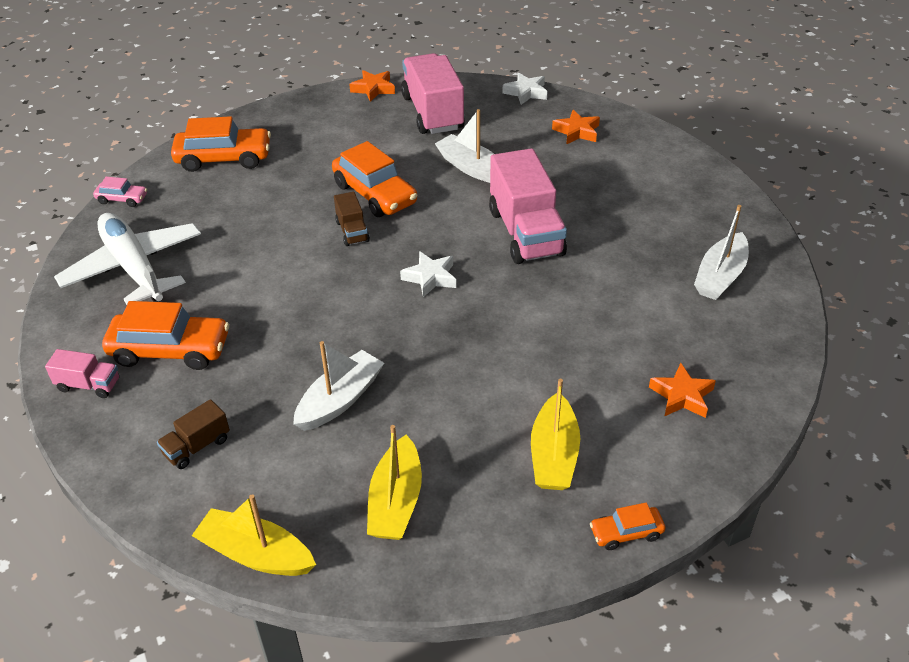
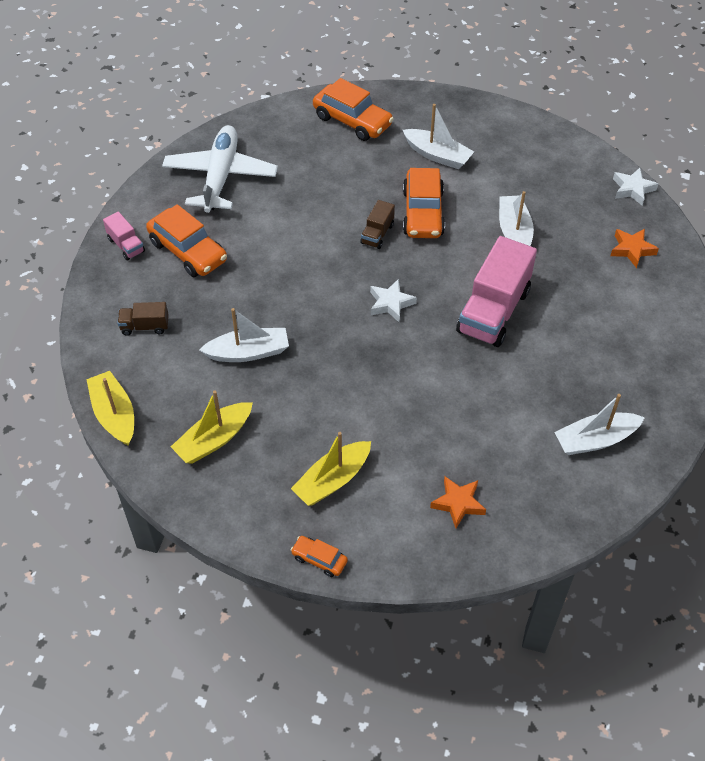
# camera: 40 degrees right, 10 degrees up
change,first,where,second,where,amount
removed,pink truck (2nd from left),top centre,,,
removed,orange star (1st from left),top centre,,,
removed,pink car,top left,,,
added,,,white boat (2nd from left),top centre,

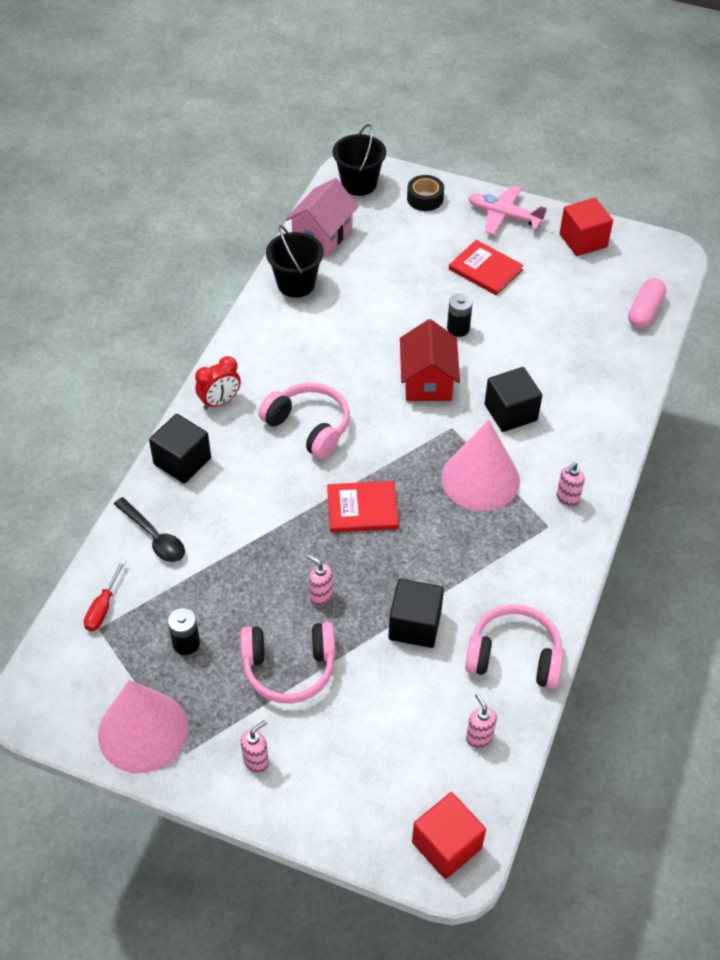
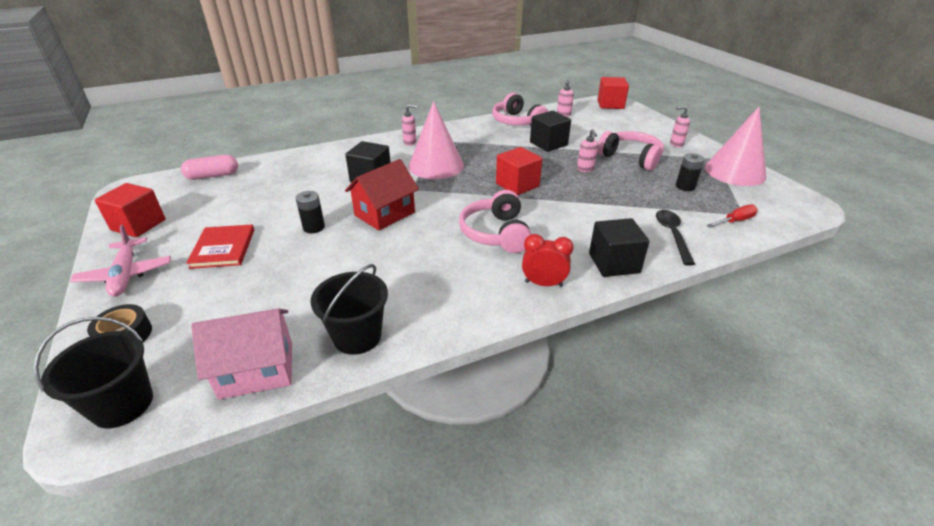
# camera: 135 degrees left, 15 degrees down
change,first,where,second,where,amount
replaced,red book (1st from left),centre,red cube (2nd from left),top centre,

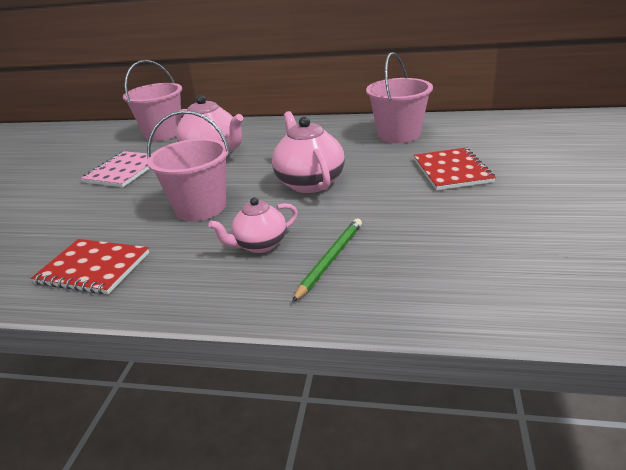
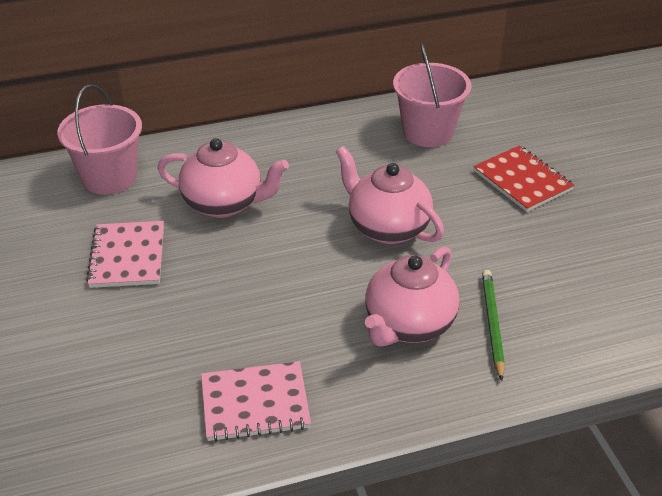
# camera: 30 degrees left, 10 degrees up
change,first,where,second,where,amount
removed,pink bucket (2nd from left),middle left,,,
resized,pink teapot (2nd from left in the first image),centre,pink teapot (3rd from left),centre,x1.57
recoloured,red notebook (1st from left),middle left,pink notebook (2nd from left),bottom centre,

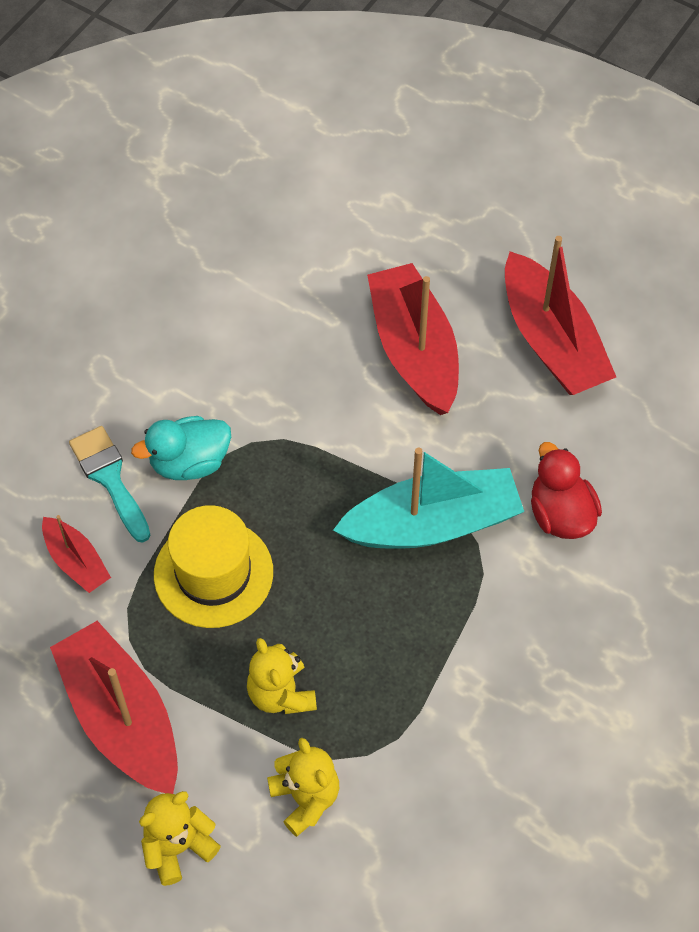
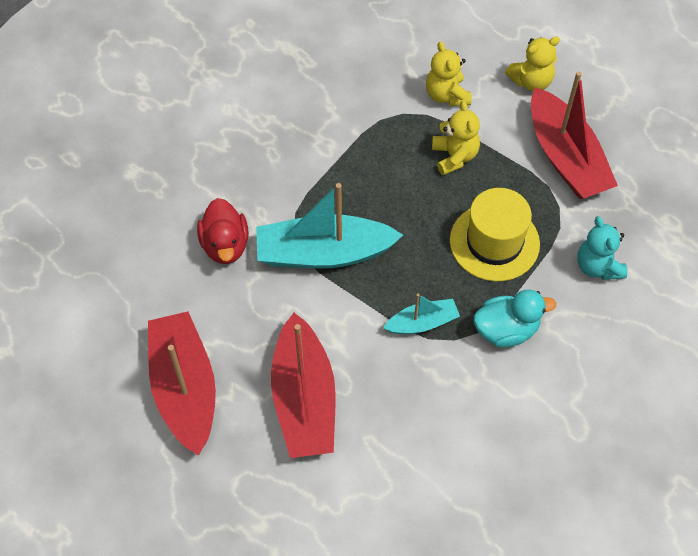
# camera: 170 degrees left, 0 degrees up
change,first,where,second,where,amount
removed,turquoise brush,middle left,,,
replaced,red boat (1st from left),middle left,turquoise teddy bear,middle right,
added,,,turquoise boat (2nd from left),centre,

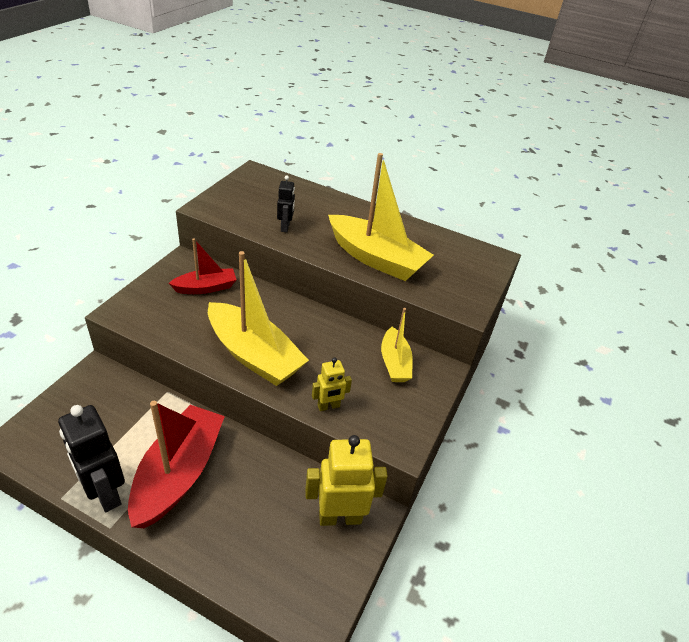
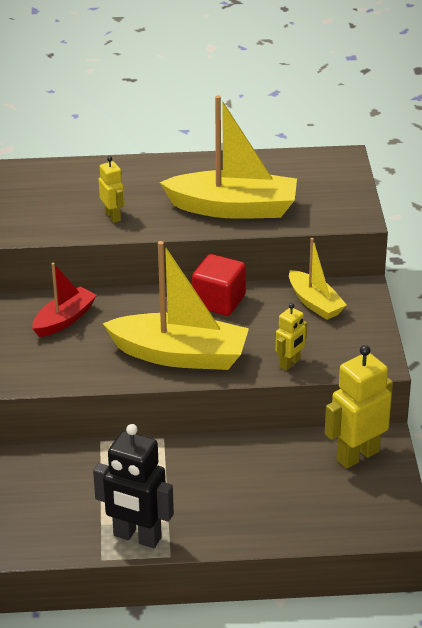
# camera: 25 degrees left, 5 degrees down
change,first,where,second,where,amount
recoloured,black robot (2nd from left),top centre,yellow robot (1st from left),top left,
removed,red boat (1st from left),bottom left,,,
added,,,red cube,centre,

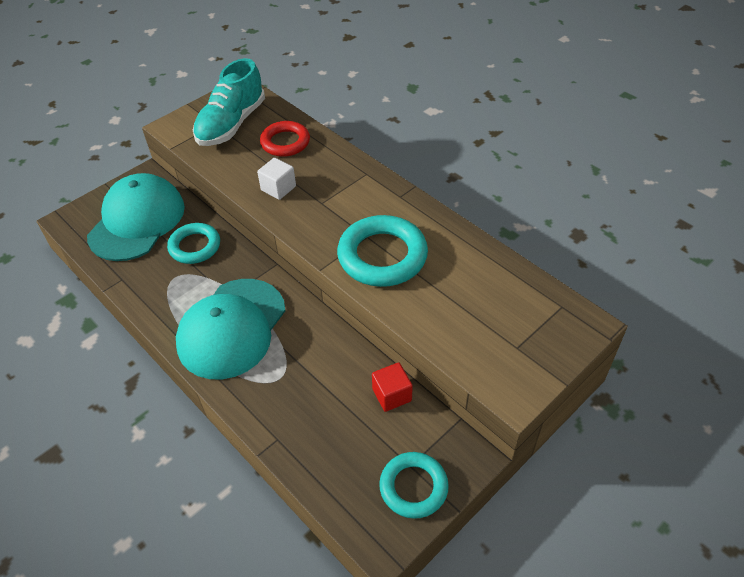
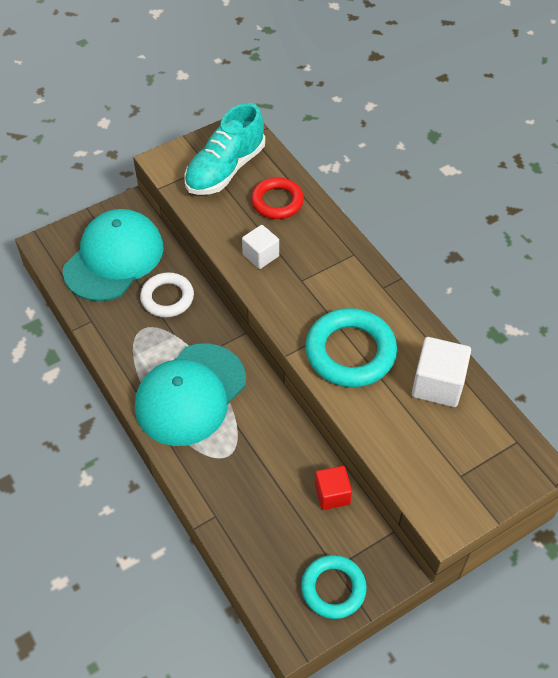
# camera: 10 degrees right, 5 degrees up
change,first,where,second,where,amount
recoloured,turquoise ring (1st from left),middle left,white ring,middle left,
added,,,white cube (2nd from left),middle right,

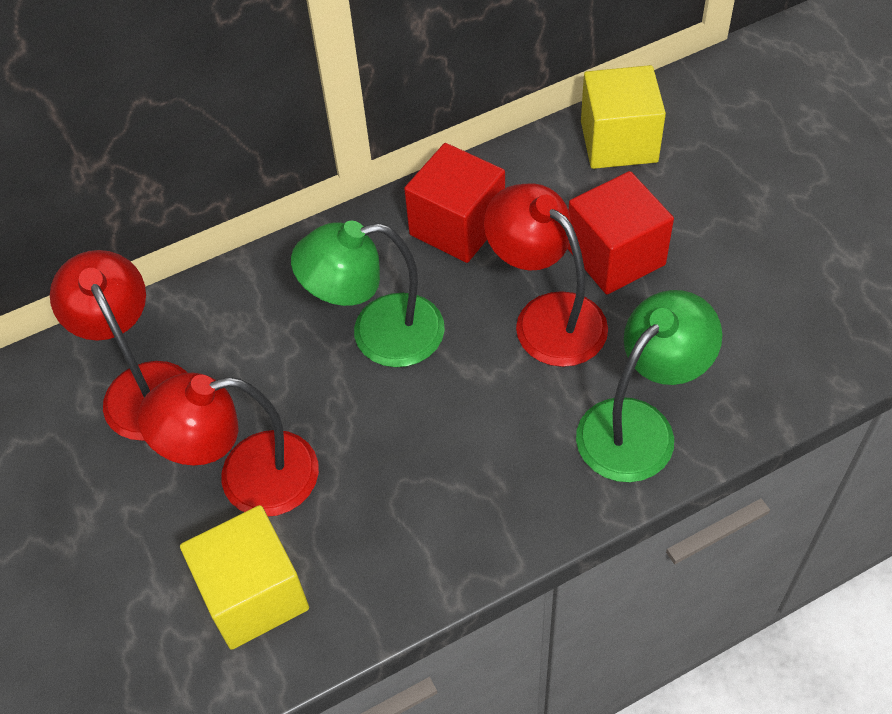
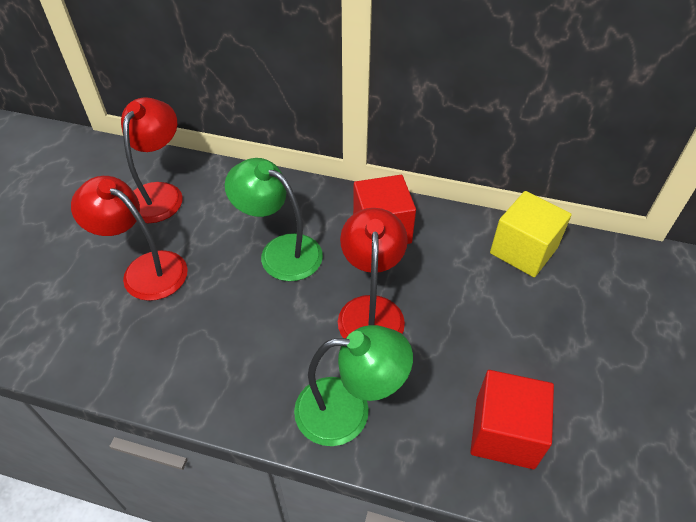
# camera: 40 degrees right, 5 degrees down
change,first,where,second,where,amount
moved,red cube (2nd from left),top right,,bottom right,
removed,yellow cube (1st from left),bottom left,,,

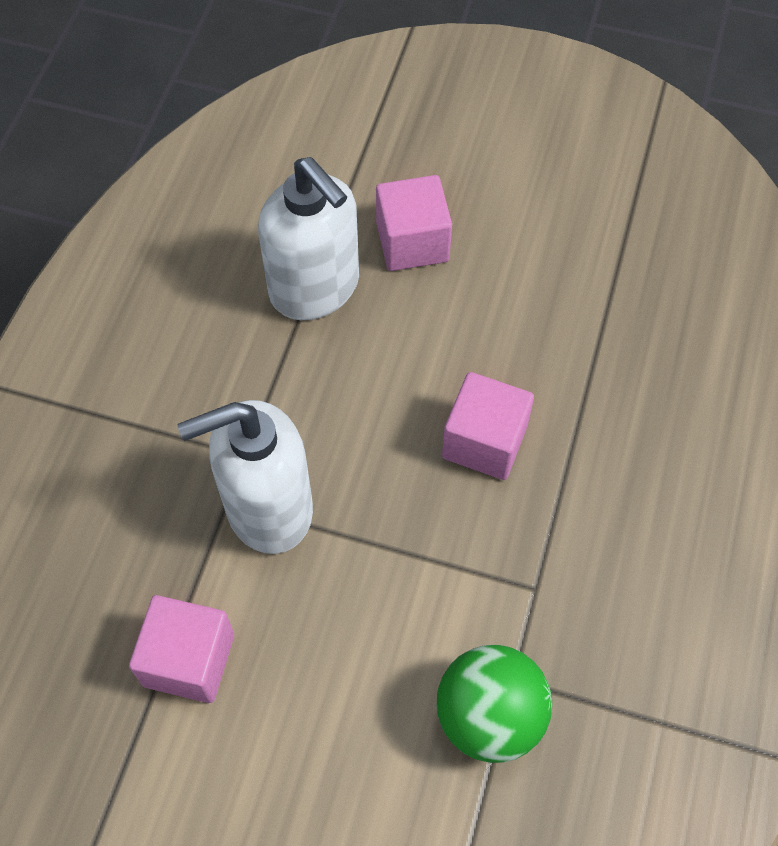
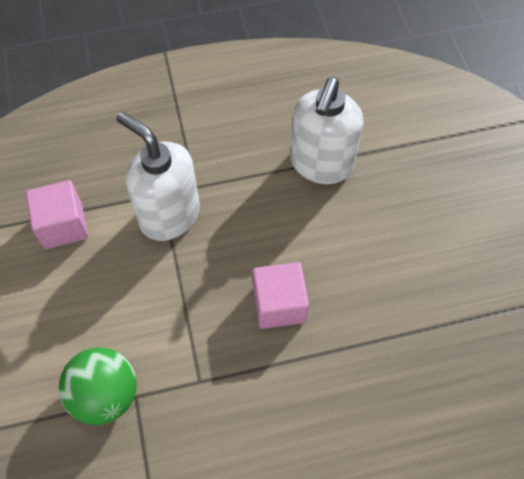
# camera: 60 degrees right, 0 degrees up
change,first,where,second,where,amount
removed,pink cube (2nd from left),top centre,,,

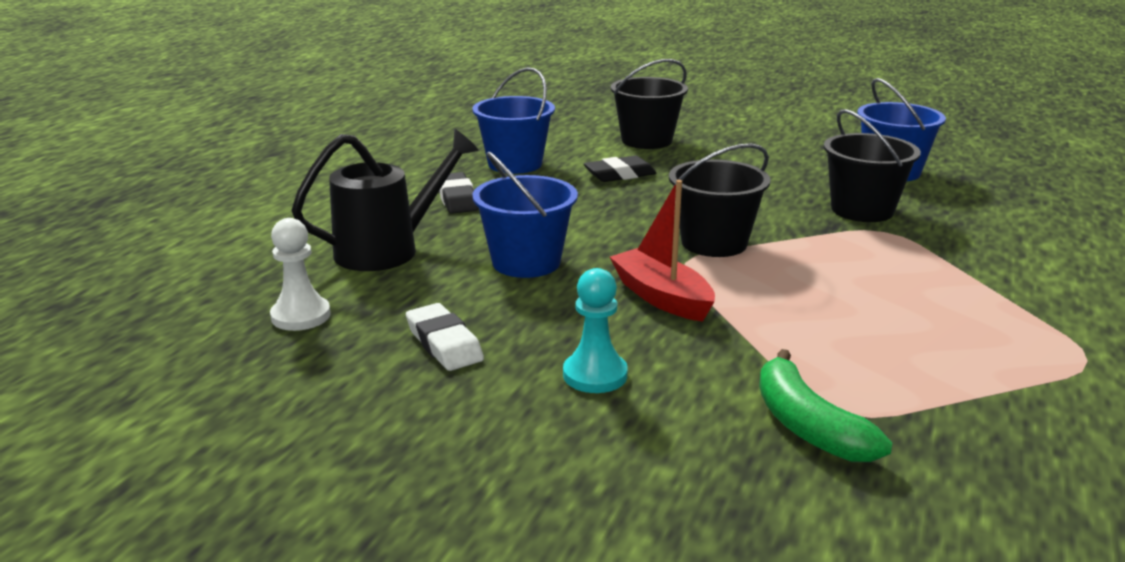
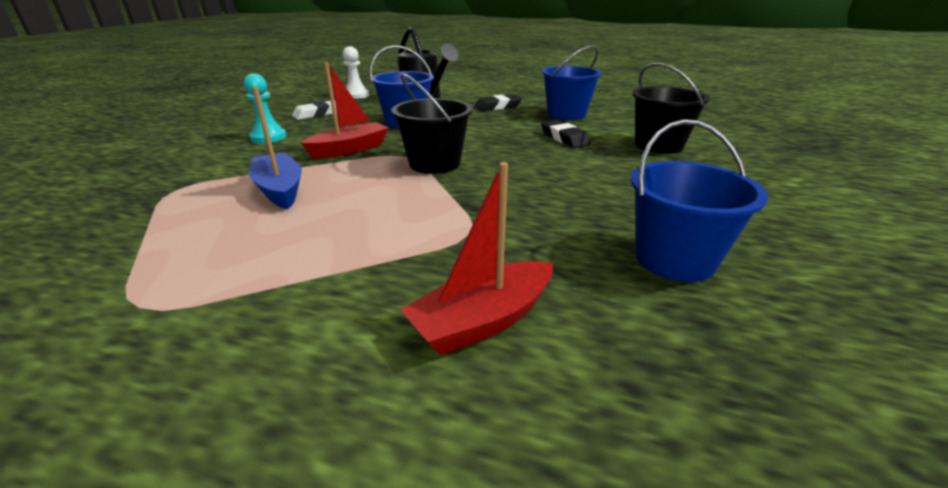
# camera: 85 degrees right, 5 degrees up
change,first,where,second,where,amount
removed,black bucket (3rd from left),top right,,,
removed,green banana,bottom right,,,
added,,,blue boat,top left,
added,,,red boat (2nd from left),centre,

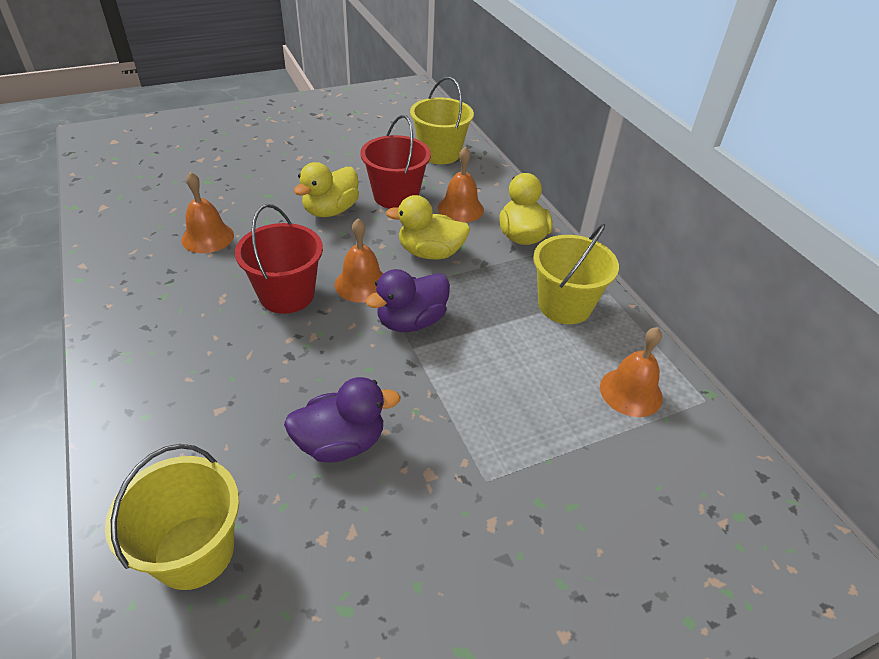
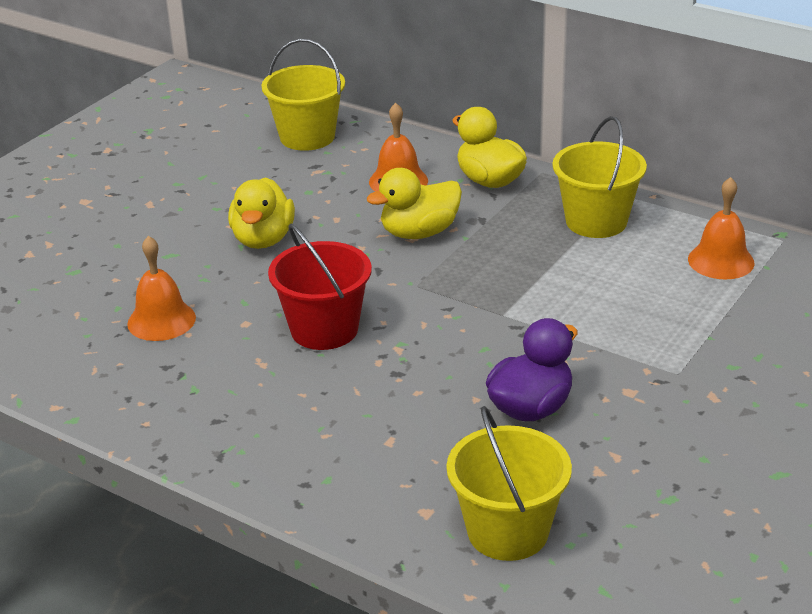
# camera: 30 degrees left, 10 degrees down
change,first,where,second,where,amount
removed,red bucket (2nd from left),top centre,,,
removed,orange bell (2nd from left),centre,,,
removed,purple duck (2nd from left),centre,,,

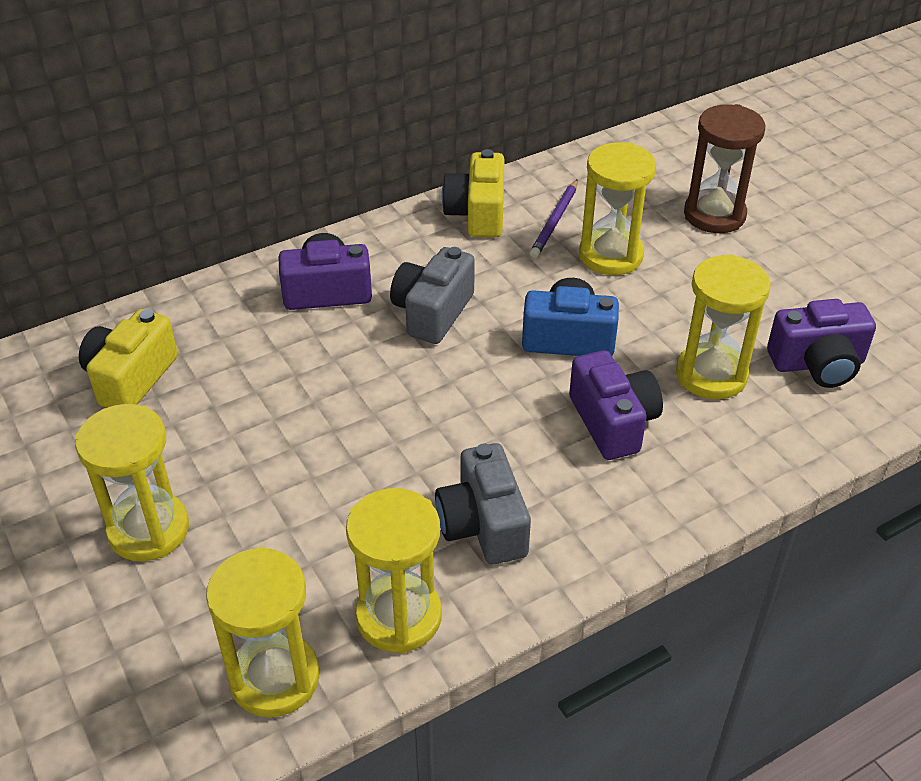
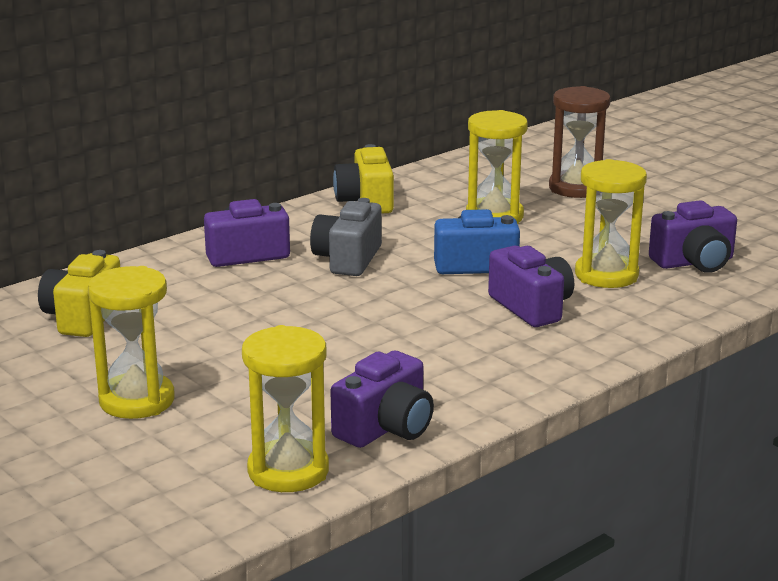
# camera: 10 degrees left, 20 degrees down
change,first,where,second,where,amount
removed,purple pencil,top centre,,,
removed,grey camera (2nd from left),centre,,,
replaced,yellow hourglass (3rd from left),bottom centre,purple camera (2nd from left),bottom centre,

